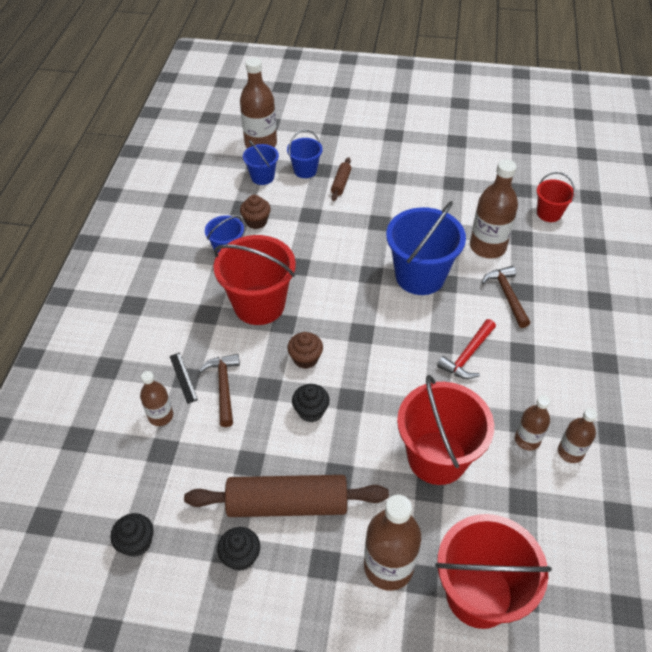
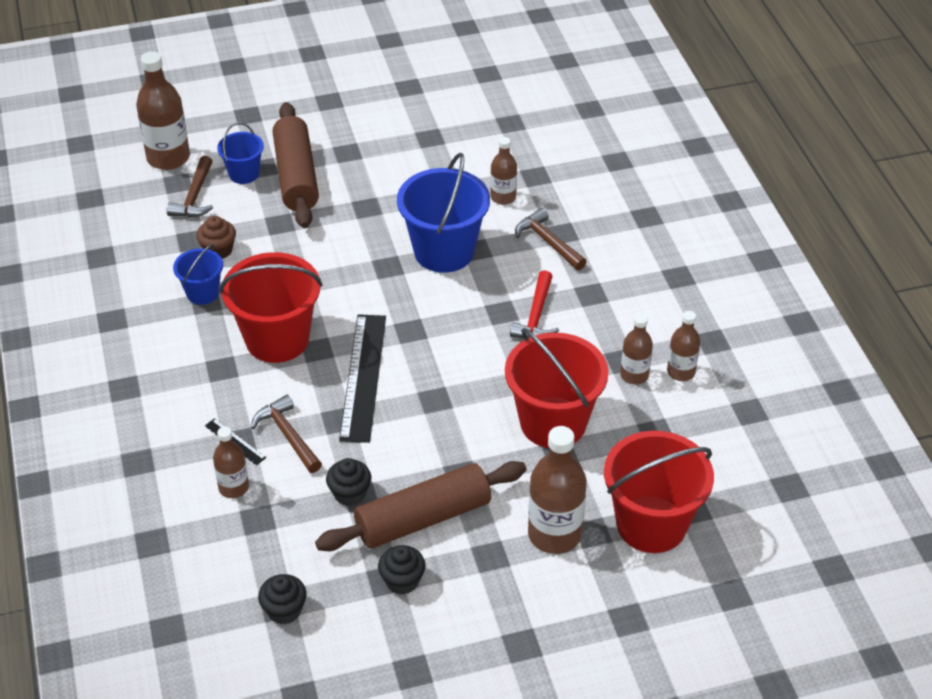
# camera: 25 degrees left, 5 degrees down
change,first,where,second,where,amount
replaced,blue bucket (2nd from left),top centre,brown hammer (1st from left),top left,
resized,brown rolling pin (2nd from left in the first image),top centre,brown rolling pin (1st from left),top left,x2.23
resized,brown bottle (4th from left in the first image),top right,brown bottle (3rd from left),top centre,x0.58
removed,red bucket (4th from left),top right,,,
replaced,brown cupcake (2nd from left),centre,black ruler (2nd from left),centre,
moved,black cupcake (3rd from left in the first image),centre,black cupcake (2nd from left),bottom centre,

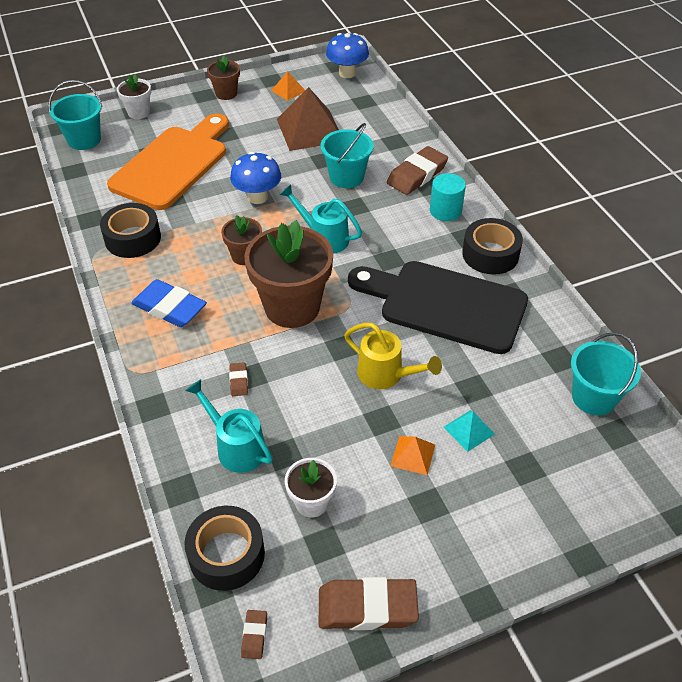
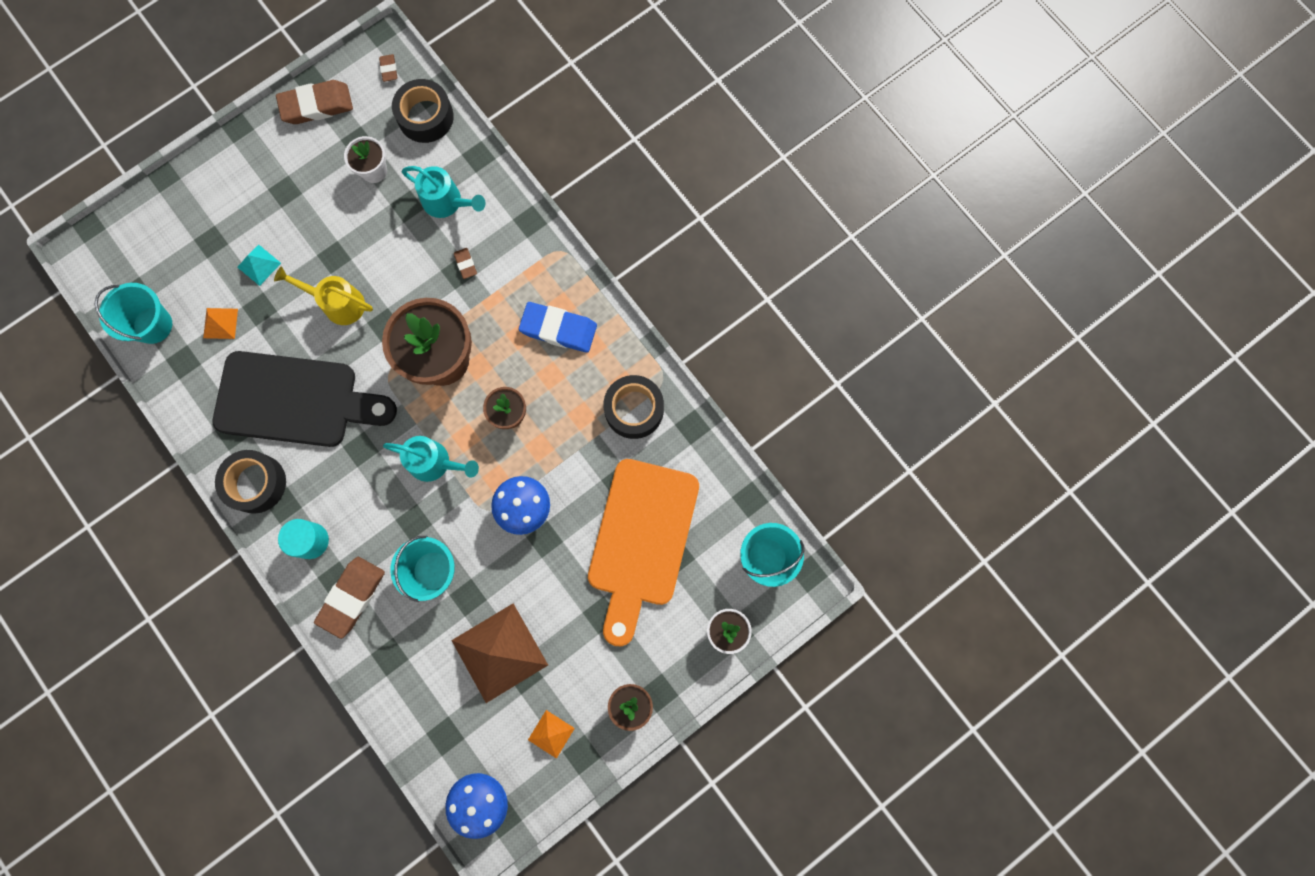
# camera: 165 degrees right, 30 degrees up
change,first,where,second,where,amount
moved,orange pyramid (2nd from left in the first image),bottom centre,orange pyramid (1st from left),middle left,

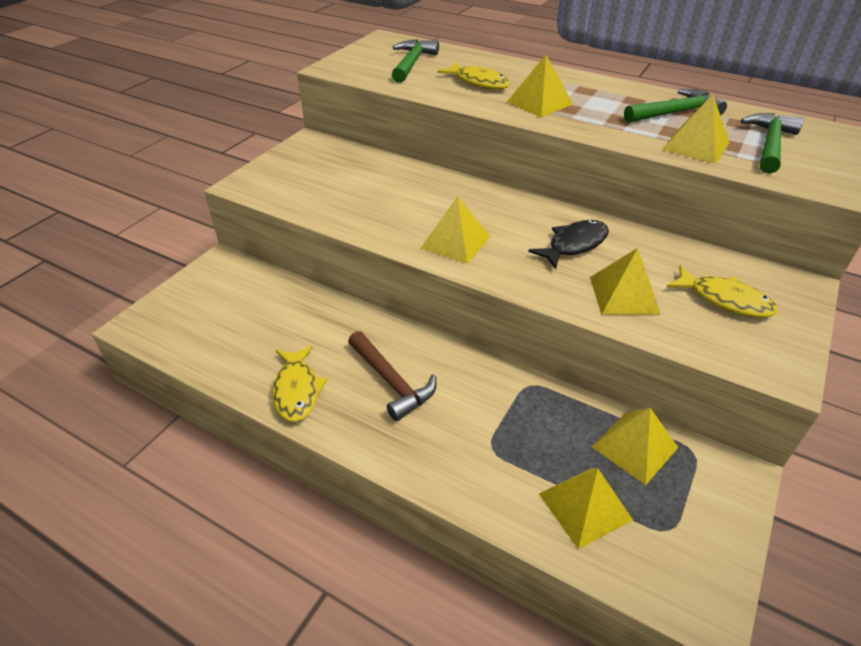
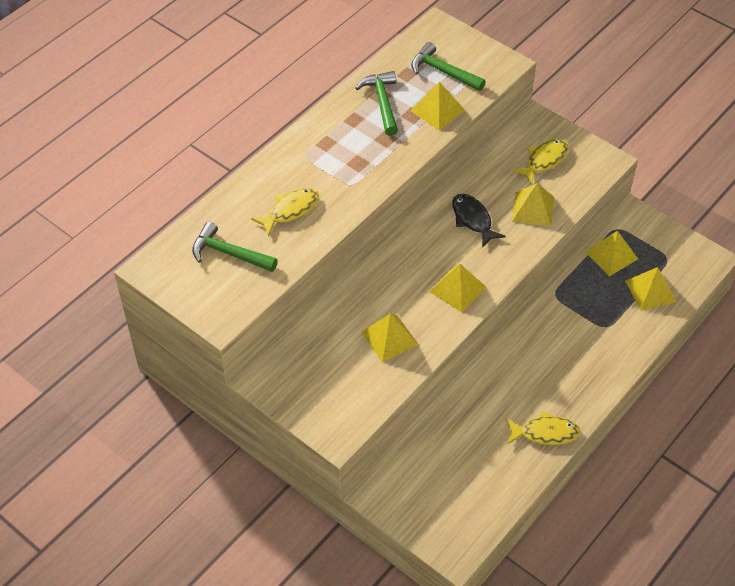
# camera: 80 degrees left, 10 degrees up
change,first,where,second,where,amount
moved,yellow pyramid (2nd from left in the first image),top centre,yellow pyramid (1st from left),centre,
removed,brown hammer,centre,,,

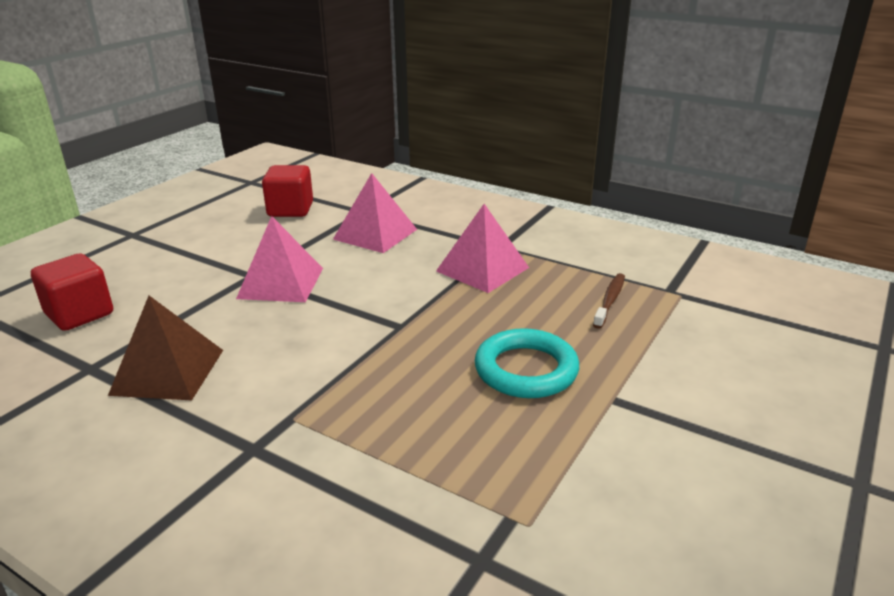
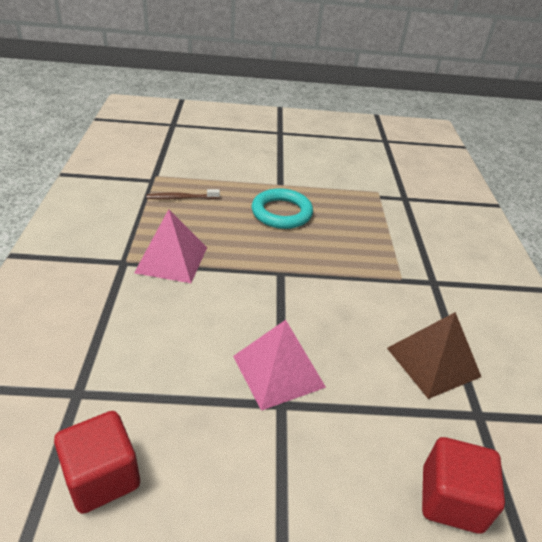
# camera: 125 degrees left, 10 degrees up
change,first,where,second,where,amount
removed,pink pyramid (2nd from left),centre,,,

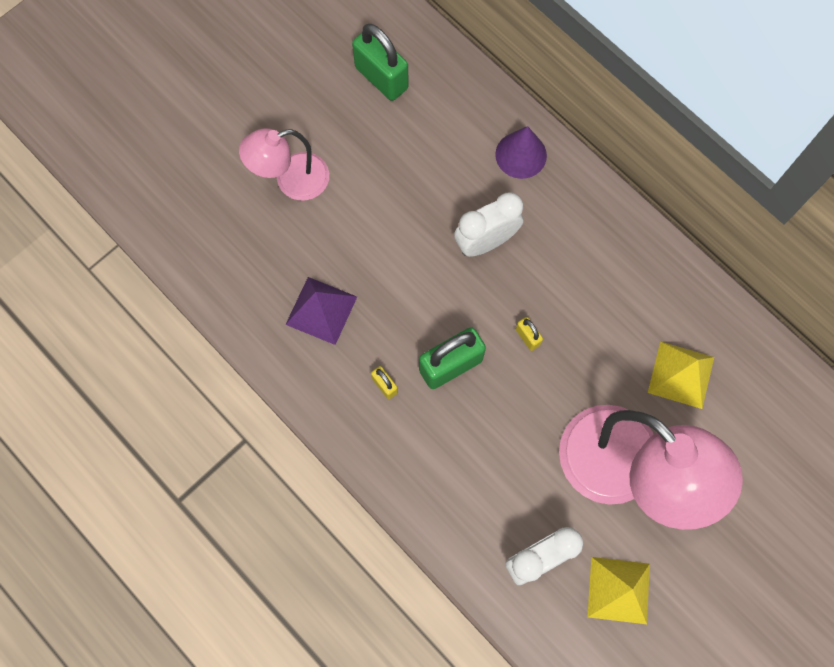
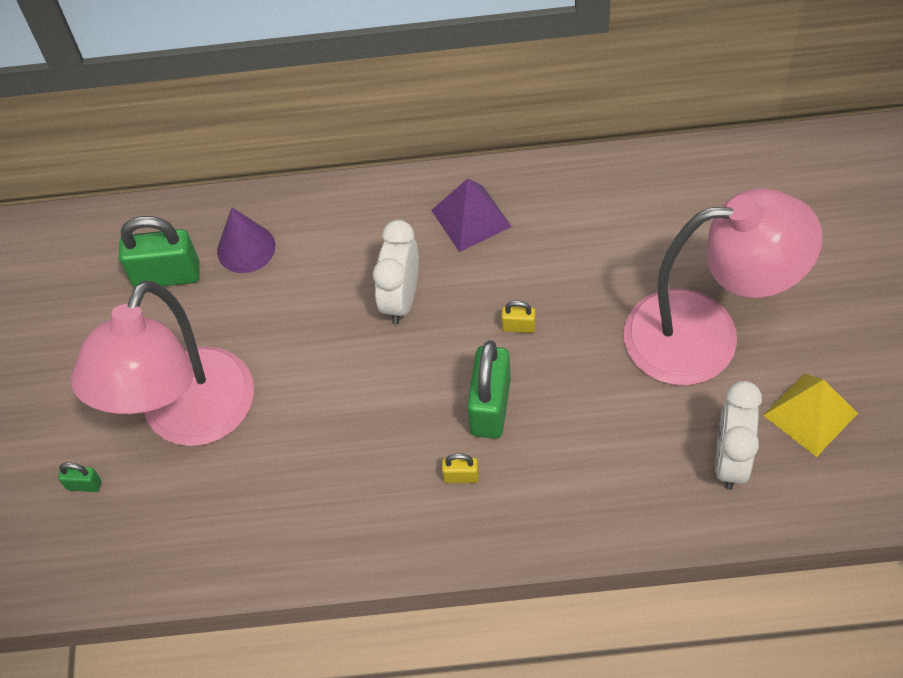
# camera: 45 degrees left, 15 degrees down
change,first,where,second,where,amount
moved,purple cone,top centre,,middle left,
resized,pink lamp (1st from left),top centre,,middle left,x1.75
moved,purple pyramid,centre,,top centre,
removed,yellow pyramid (2nd from left),middle right,,,
added,,,green padlock (1st from left),bottom left,

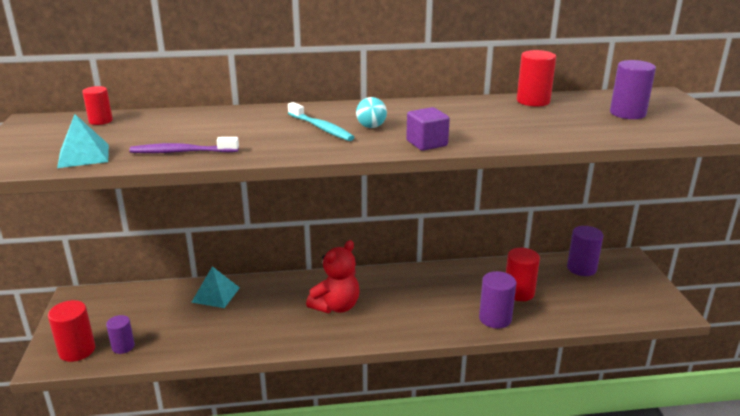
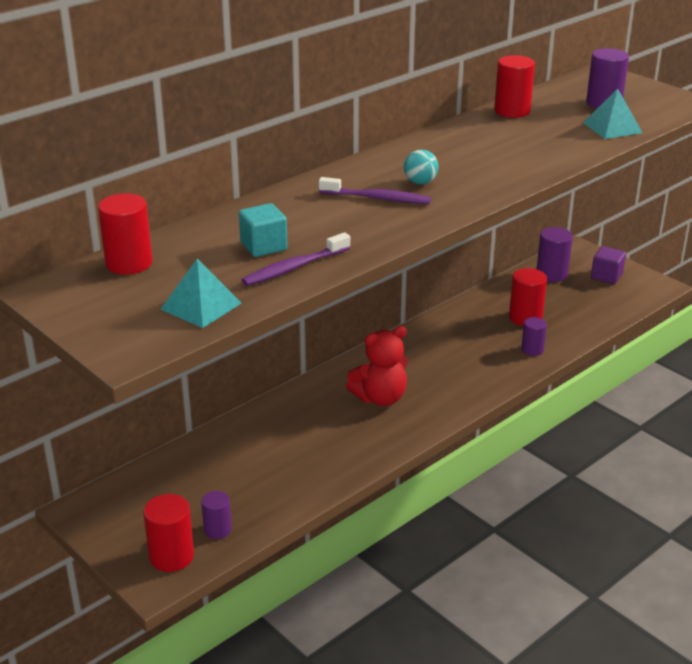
# camera: 35 degrees left, 5 degrees up
change,first,where,second,where,amount
resized,red cylinder (2nd from left in the first image),top left,red cylinder (1st from left),middle left,x1.56
recoloured,turquoise toothbrush,top centre,purple toothbrush (2nd from left),top centre,
moved,purple cube,top centre,,middle right,
turned,red teddy bear,centre,,centre,60 degrees clockwise
moved,turquoise pyramid (2nd from left),bottom left,,top right,
resized,purple cylinder (2nd from left),bottom right,,middle right,x0.64
added,,,turquoise cube,centre,

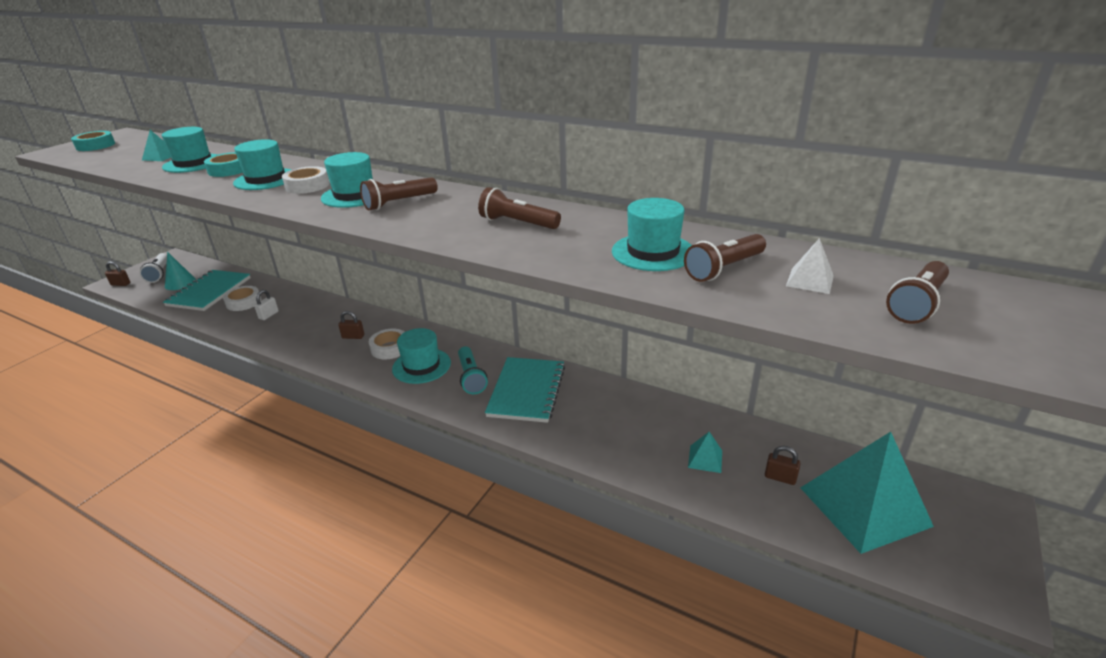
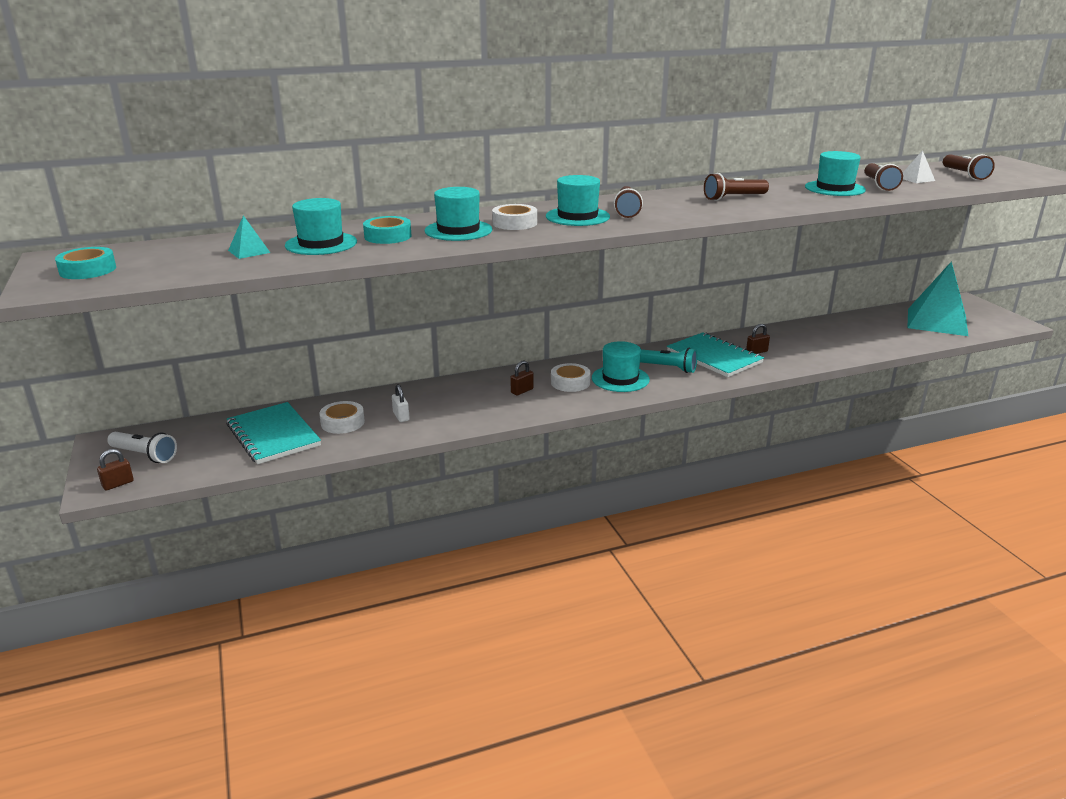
# camera: 50 degrees left, 5 degrees down
change,first,where,second,where,amount
removed,turquoise cone,middle left,,,
removed,turquoise pyramid (2nd from left),bottom centre,,,
moved,brown padlock (3rd from left),bottom right,,middle right,

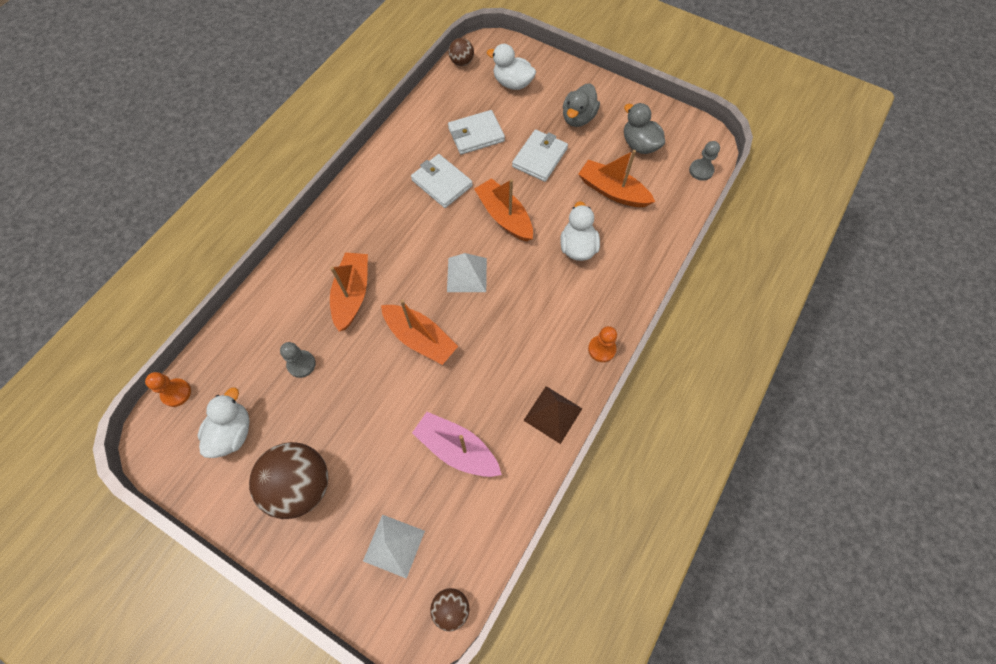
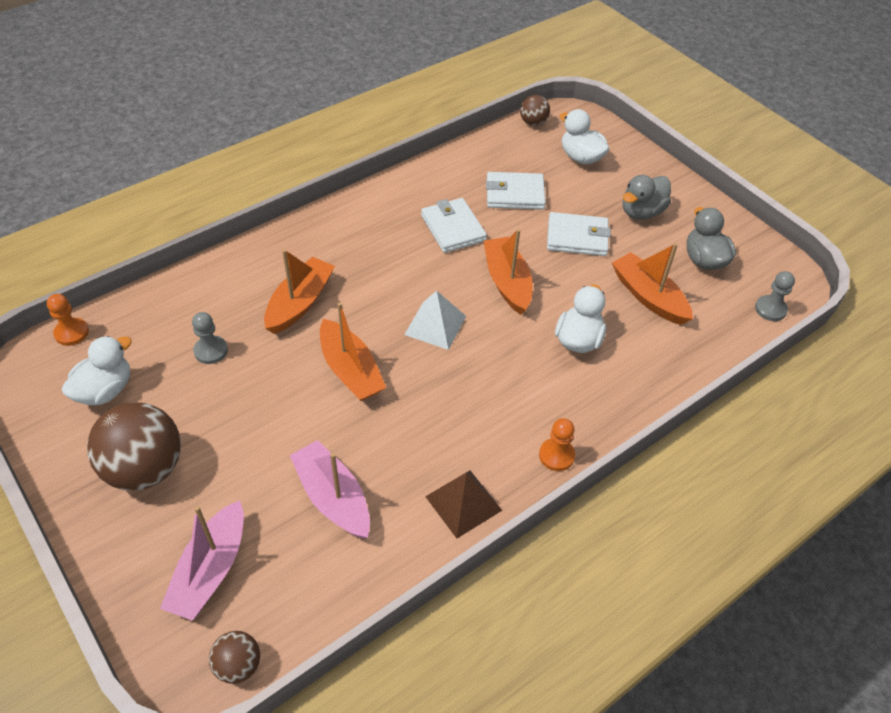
# camera: 20 degrees right, 15 degrees down
change,first,where,second,where,amount
turned,white wallet (3rd from left),top centre,,top centre,45 degrees clockwise
replaced,white pyramid (1st from left),bottom centre,pink boat (1st from left),bottom left,

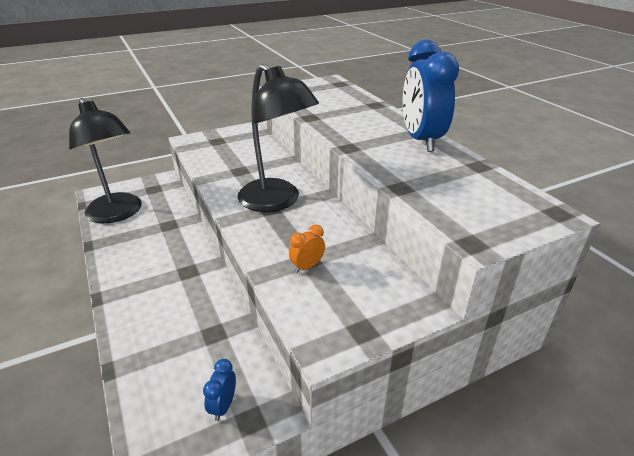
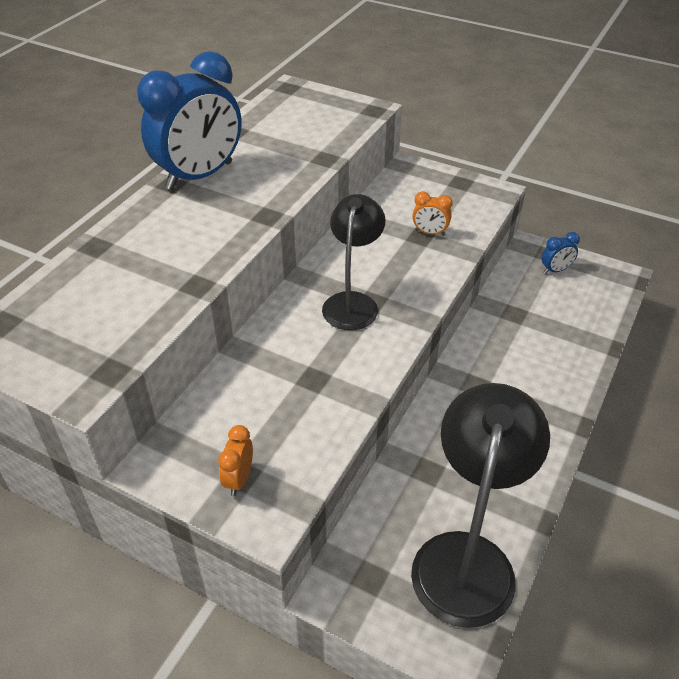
# camera: 125 degrees left, 10 degrees up
change,first,where,second,where,amount
resized,black lamp (2nd from left in the first image),top centre,black lamp (1st from left),centre,x0.66
added,,,orange clock (1st from left),bottom centre,

